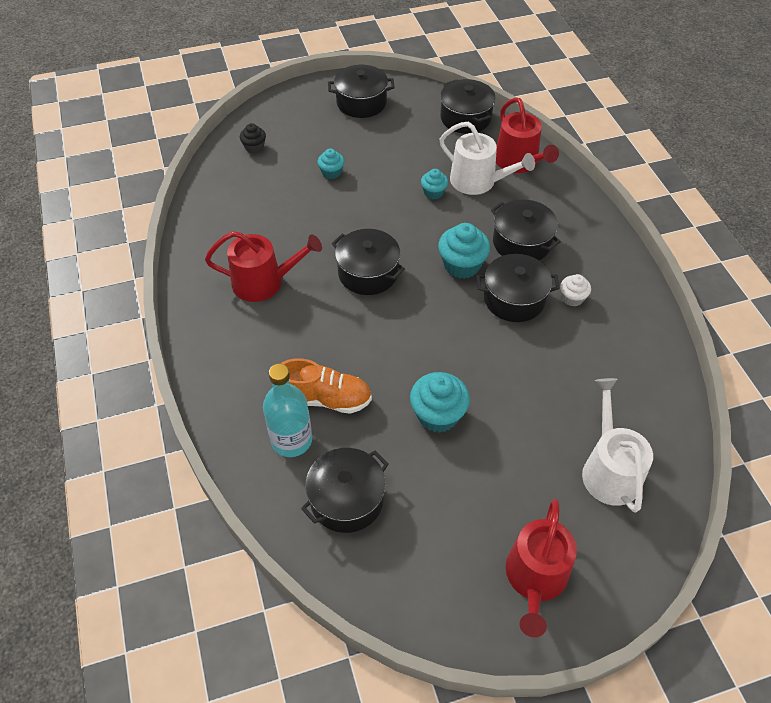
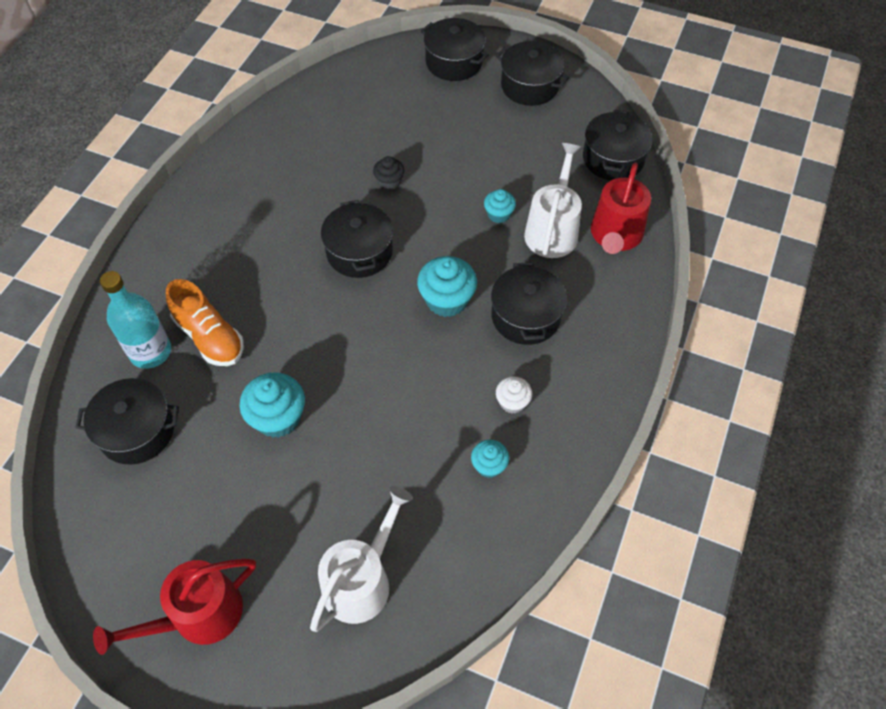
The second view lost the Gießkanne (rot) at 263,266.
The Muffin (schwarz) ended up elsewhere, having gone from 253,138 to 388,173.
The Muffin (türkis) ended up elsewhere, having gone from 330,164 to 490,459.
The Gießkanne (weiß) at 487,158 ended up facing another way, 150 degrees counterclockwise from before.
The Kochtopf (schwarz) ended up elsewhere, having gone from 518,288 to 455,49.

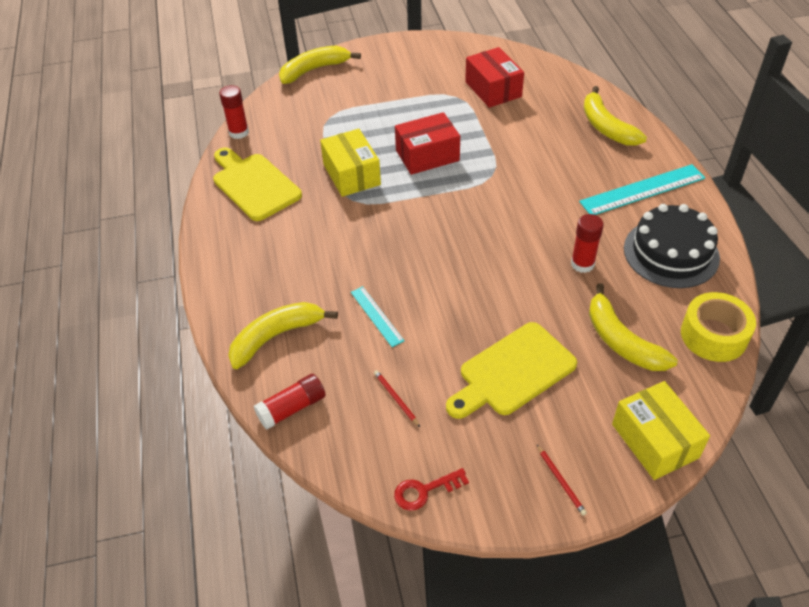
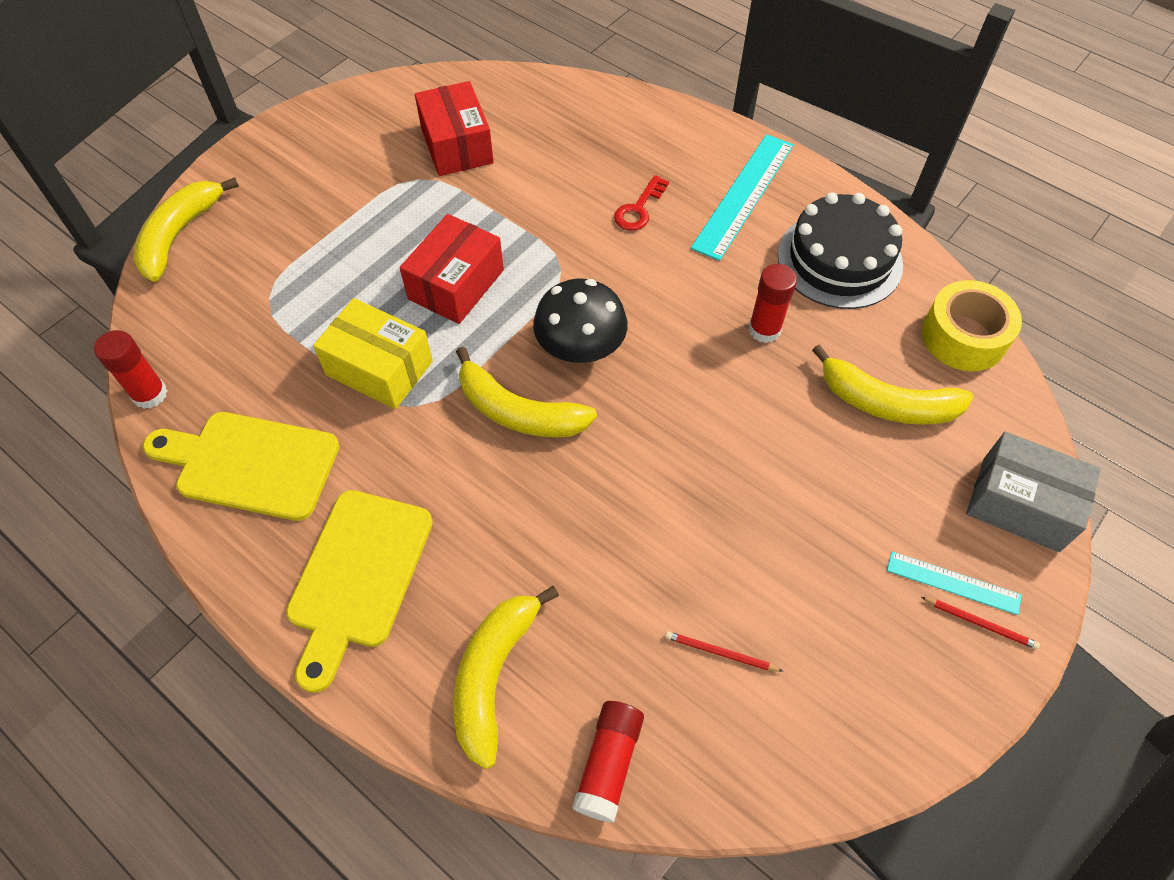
The Lineal (türkis) ended up elsewhere, having gone from 378,316 to 954,583.
The Schlüssel (rot) ended up elsewhere, having gone from 431,489 to 641,203.
The Schneidebrett (gelb) ended up elsewhere, having gone from 511,370 to 359,591.
The Schachtel (rot) at 494,77 ended up facing another way, 45 degrees clockwise from before.
The Banane (gelb) ended up elsewhere, having gone from 615,116 to 526,392.
What was the Schachtel (gelb) at 661,430 turned into the Schachtel (grau) at 1033,491.
The second view gained the Pilz (schwarz) at 580,321.

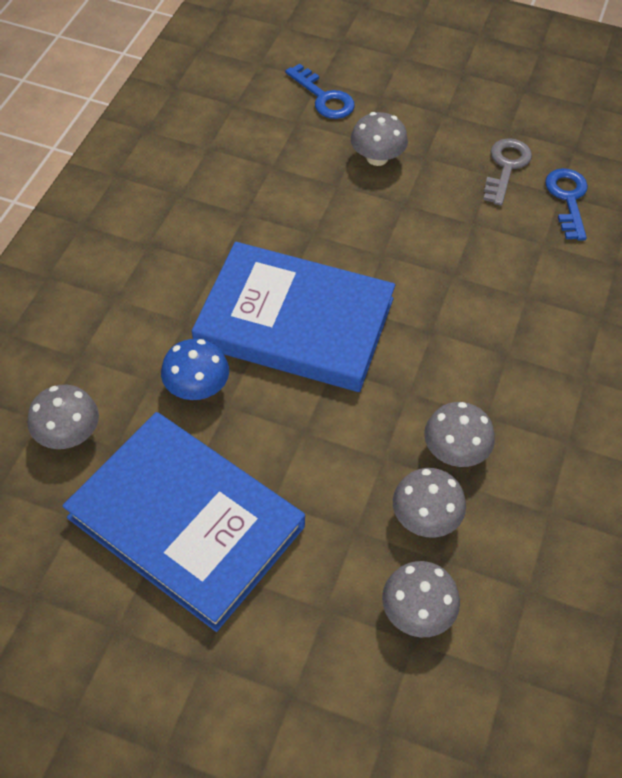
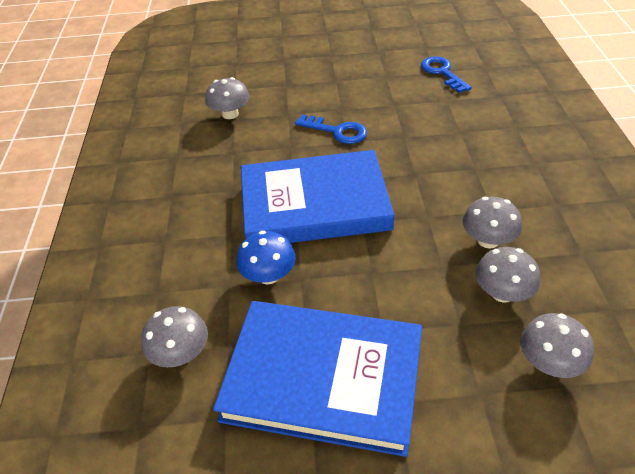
The Schlüssel (blau) ended up elsewhere, having gone from 320,91 to 331,129.
The Pilz (grau) ended up elsewhere, having gone from 379,139 to 227,98.
The second view lost the Schlüssel (grau) at 507,171.

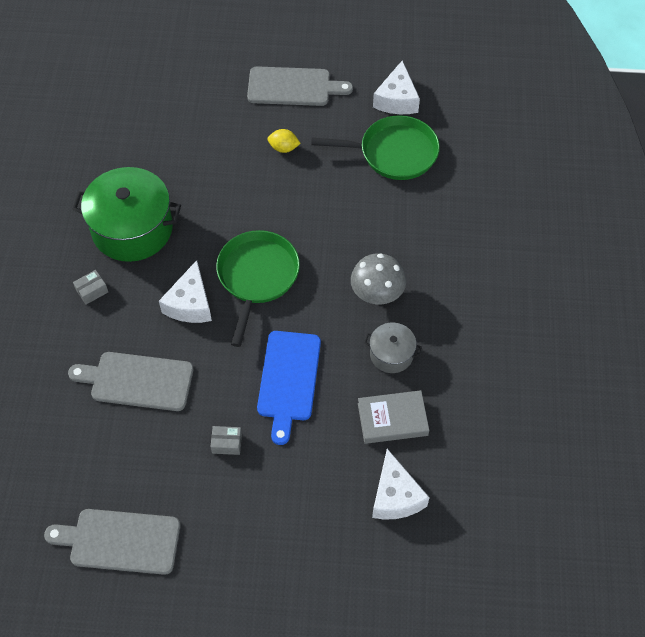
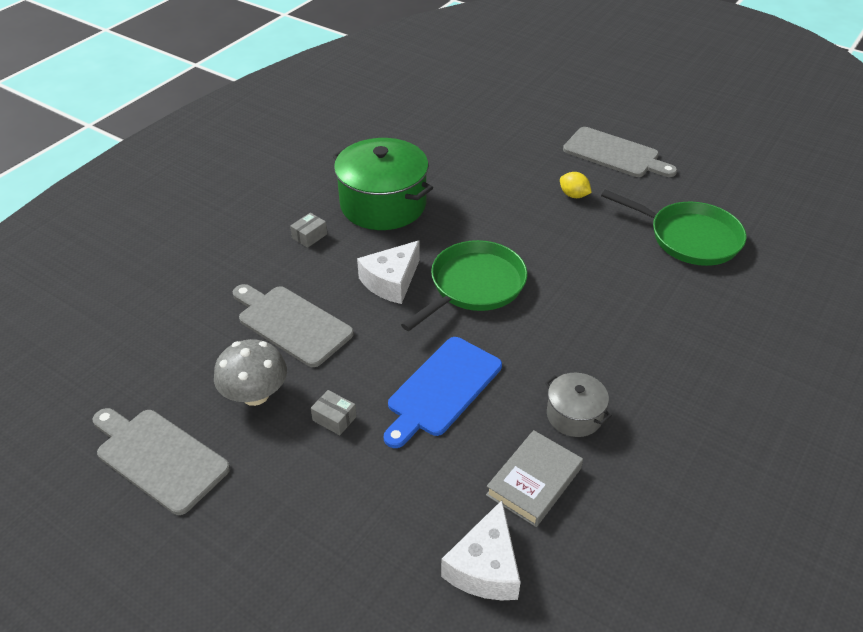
The Schachtel (grau) at 90,287 ended up facing another way, 45 degrees counterclockwise from before.
The Pilz (grau) ended up elsewhere, having gone from 378,278 to 250,372.
The Buch (grau) at 393,417 ended up facing another way, 75 degrees counterclockwise from before.
The second view lost the Käse (weiß) at 396,87.

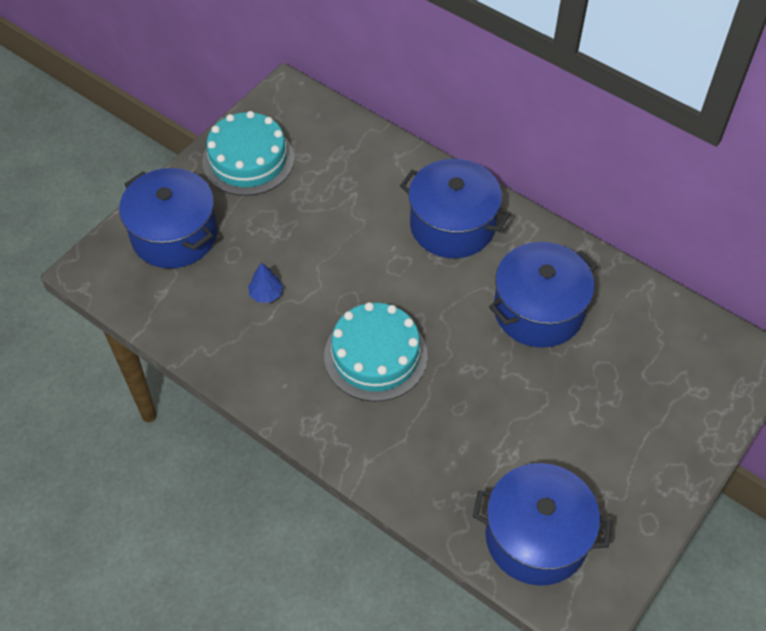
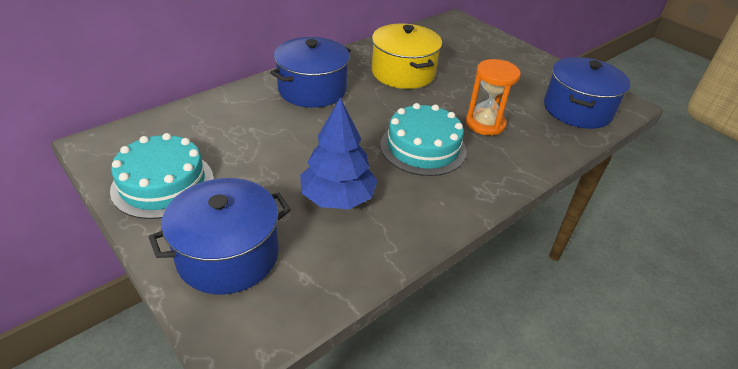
The size of the Baum (blau) at 265,283 changed by a factor of 2.22.
What was the Kochtopf (blau) at 543,295 turned into the Kochtopf (gelb) at 407,56.
The second view gained the Sanduhr (orange) at 493,97.

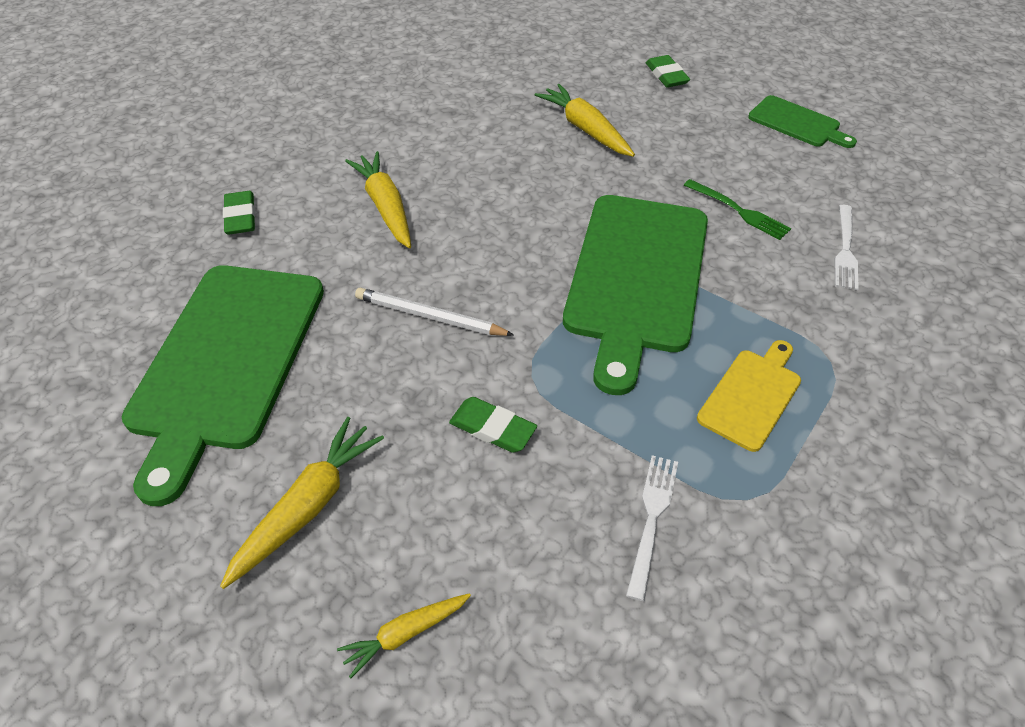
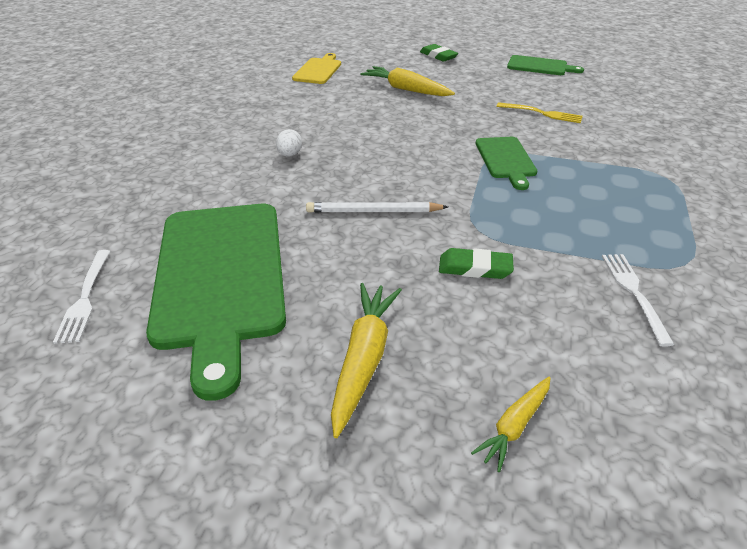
The second view lost the Radiergummi (grün) at 239,213.
Where the Karotte (gelb) stood at 378,199, the Ei (weiß) came to stand at 289,143.
The size of the Schneidebrett (grün) at 635,295 changed by a factor of 0.49.
What was the Gabel (grün) at 737,209 turned into the Gabel (gelb) at 539,112.
The Schneidebrett (gelb) ended up elsewhere, having gone from 749,396 to 316,68.
The Gabel (weiß) ended up elsewhere, having gone from 846,247 to 81,297.

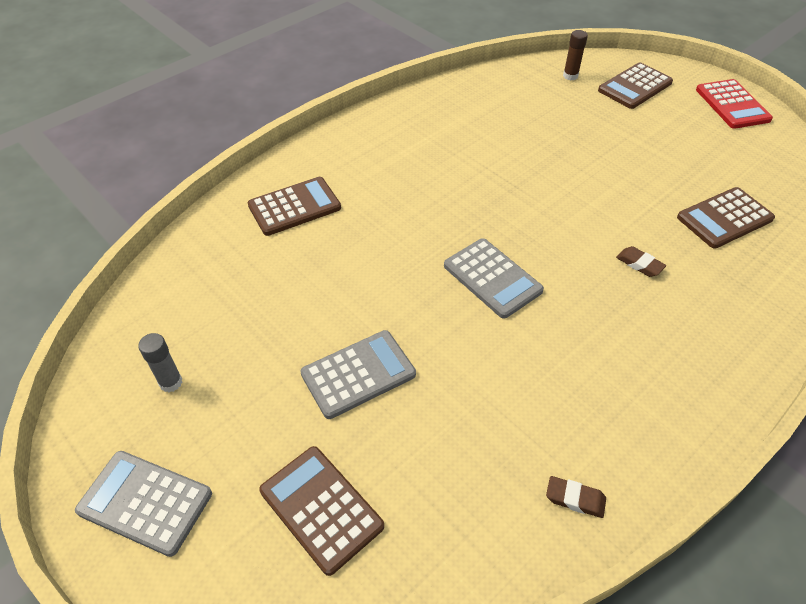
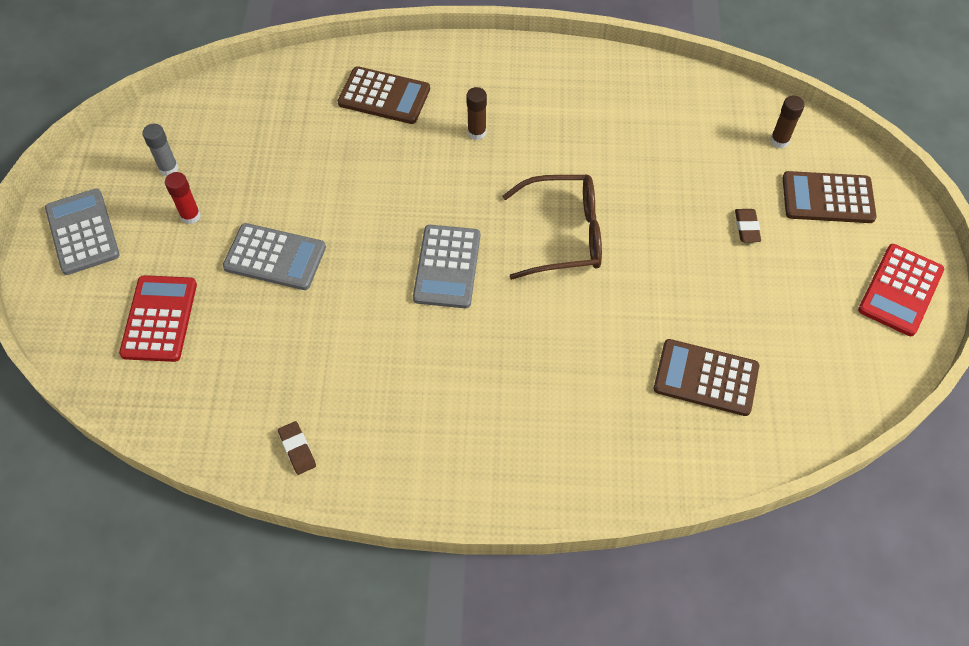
What was the Taschenrechner (braun) at 321,511 turned into the Taschenrechner (rot) at 158,318.
The Radiergummi (braun) ended up elsewhere, having gone from 641,261 to 748,225.
The second view gained the Klebestift (rot) at 183,198.
The second view gained the Klebestift (braun) at 476,113.
The second view gained the Brille (braun) at 552,227.

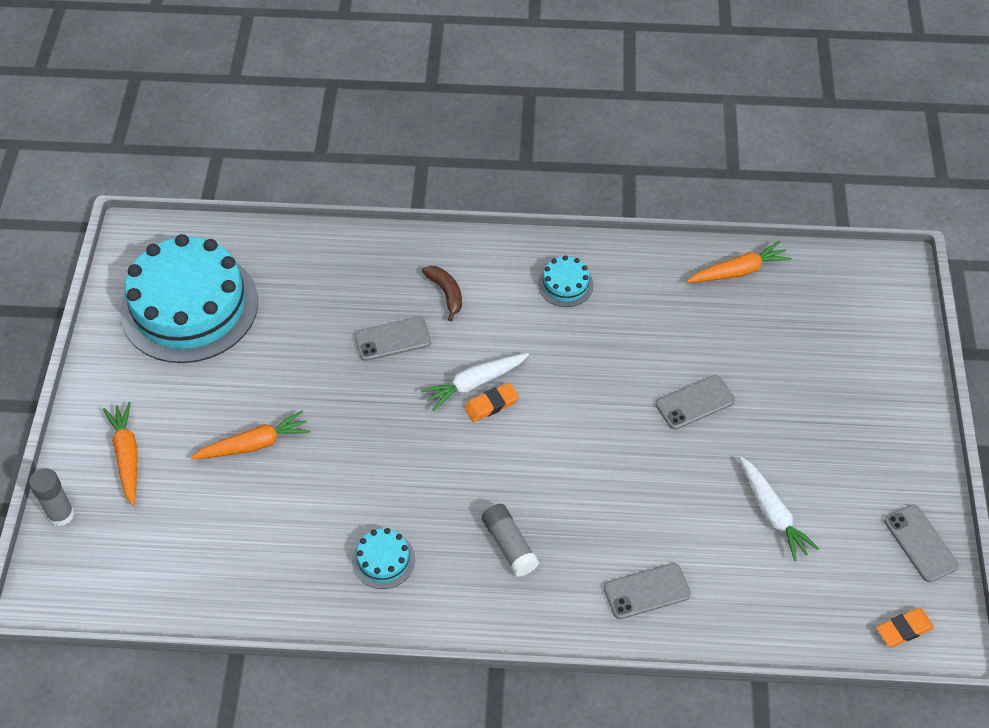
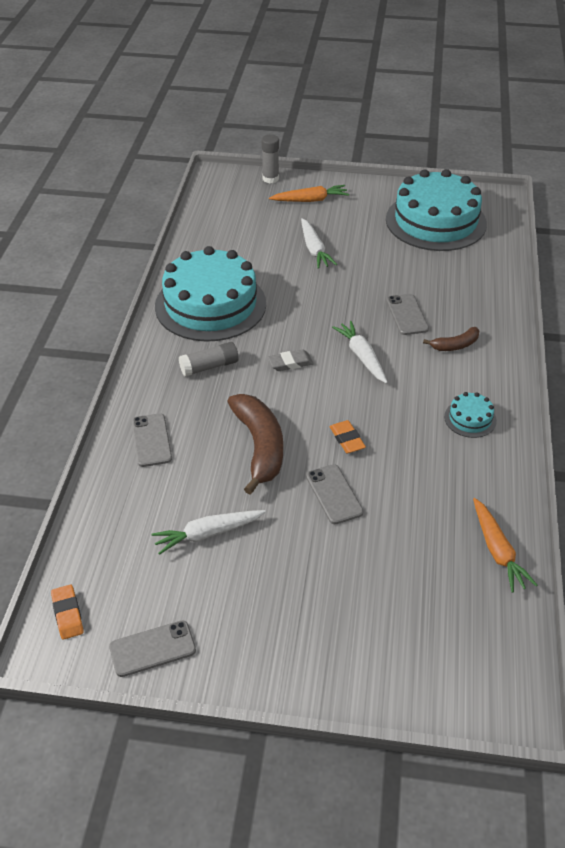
What was the Karotte (orange) at 250,435 turned into the Karotte (weiß) at 319,243.
The size of the Kuchen (türkis) at 383,558 changed by a factor of 2.43.
The Radiergummi (orange) ended up elsewhere, having gone from 491,402 to 348,436.
The second view gained the Banane (braun) at 255,444.
The second view gained the Radiergummi (grau) at 291,360.

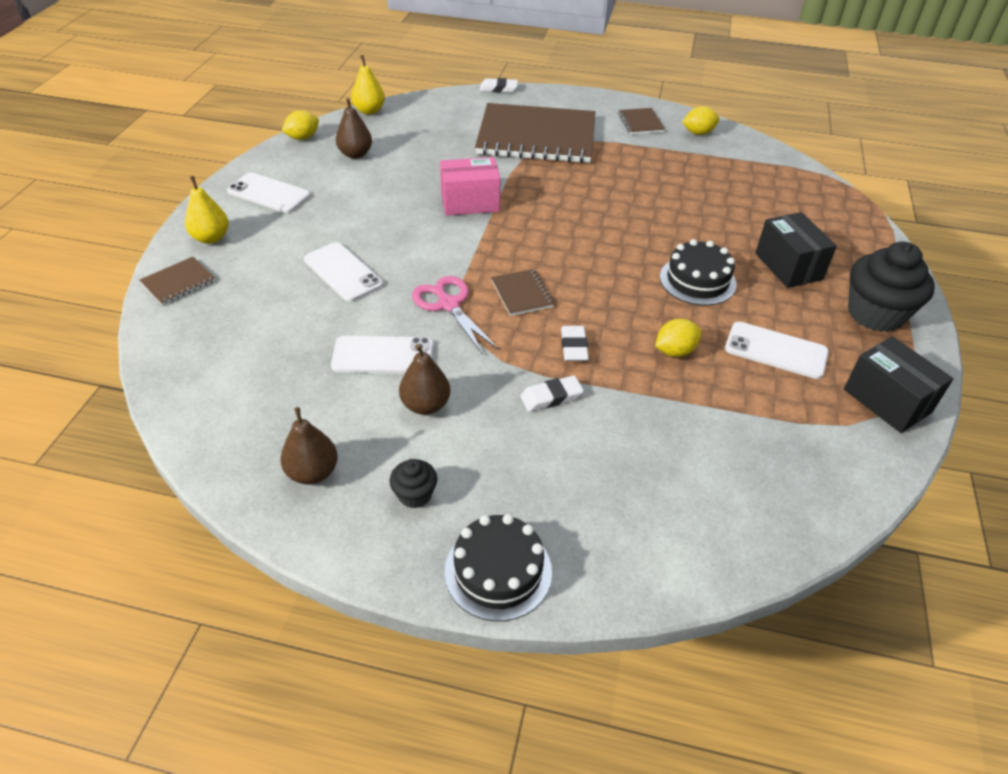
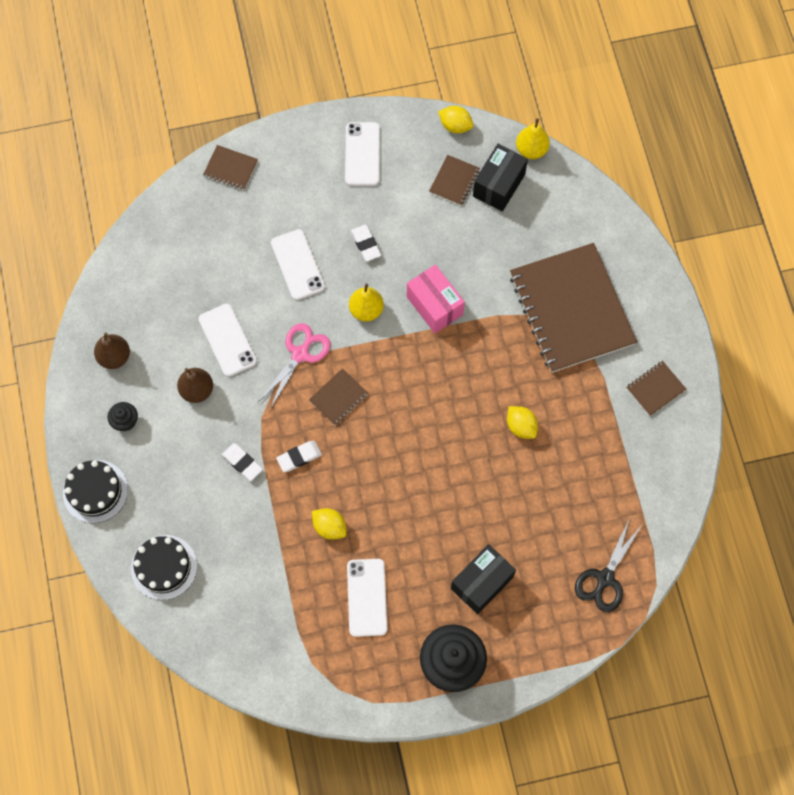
The Birne (gelb) ended up elsewhere, having gone from 207,210 to 366,303.
The Handy (weiß) at 343,272 ended up facing another way, 45 degrees counterclockwise from before.
Where the Birne (braun) stood at 354,128, the Notizbuch (braun) came to stand at 454,180.
The Radiergummi (weiß) ended up elsewhere, having gone from 499,85 to 366,243.
The Kuchen (schwarz) ended up elsewhere, having gone from 698,272 to 164,567.
The Zitrone (gelb) ended up elsewhere, having gone from 701,120 to 522,422.
The Schachtel (schwarz) ended up elsewhere, having gone from 899,384 to 500,178.
The second view gained the Schere (schwarz) at 608,565.

